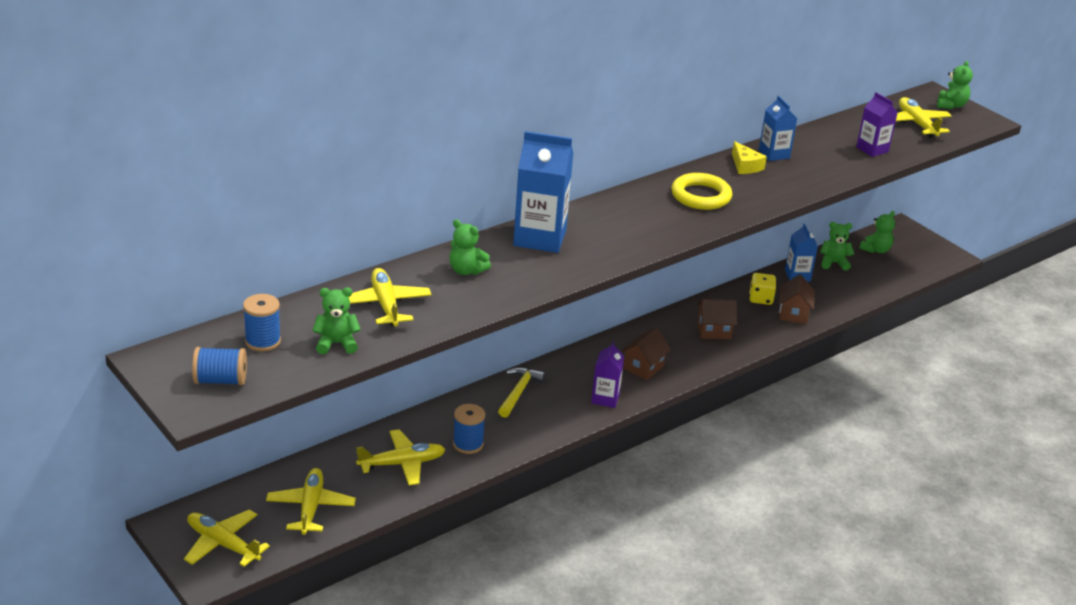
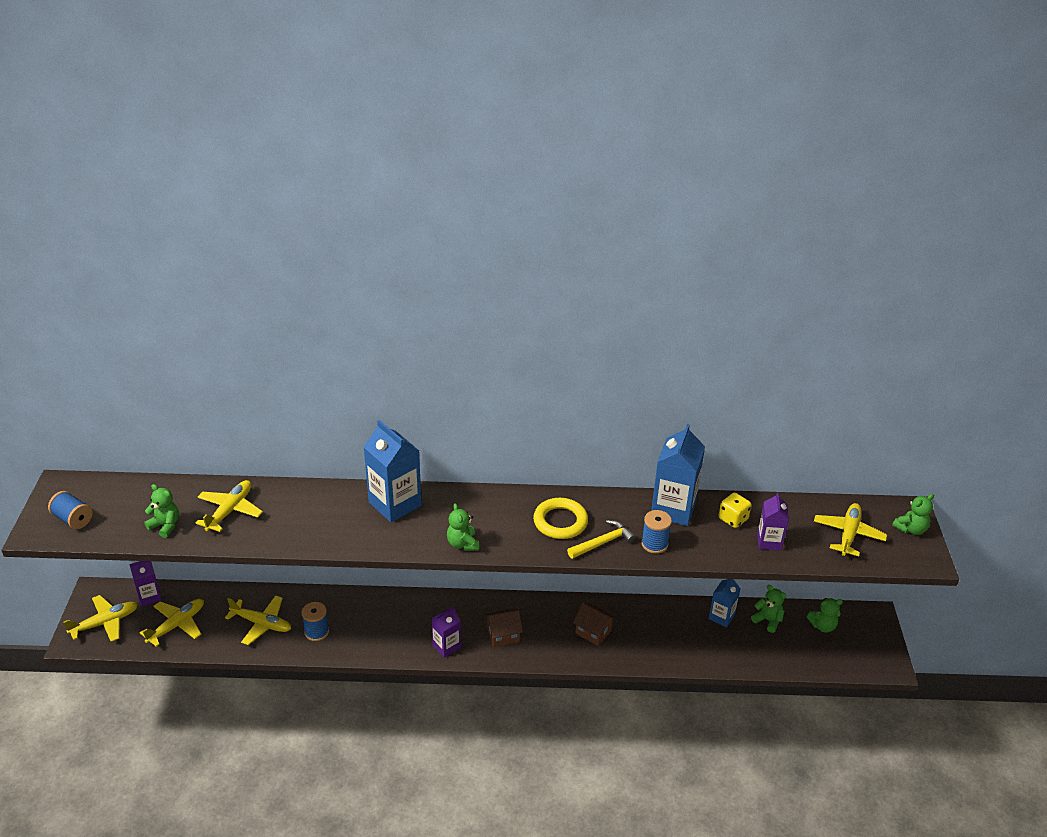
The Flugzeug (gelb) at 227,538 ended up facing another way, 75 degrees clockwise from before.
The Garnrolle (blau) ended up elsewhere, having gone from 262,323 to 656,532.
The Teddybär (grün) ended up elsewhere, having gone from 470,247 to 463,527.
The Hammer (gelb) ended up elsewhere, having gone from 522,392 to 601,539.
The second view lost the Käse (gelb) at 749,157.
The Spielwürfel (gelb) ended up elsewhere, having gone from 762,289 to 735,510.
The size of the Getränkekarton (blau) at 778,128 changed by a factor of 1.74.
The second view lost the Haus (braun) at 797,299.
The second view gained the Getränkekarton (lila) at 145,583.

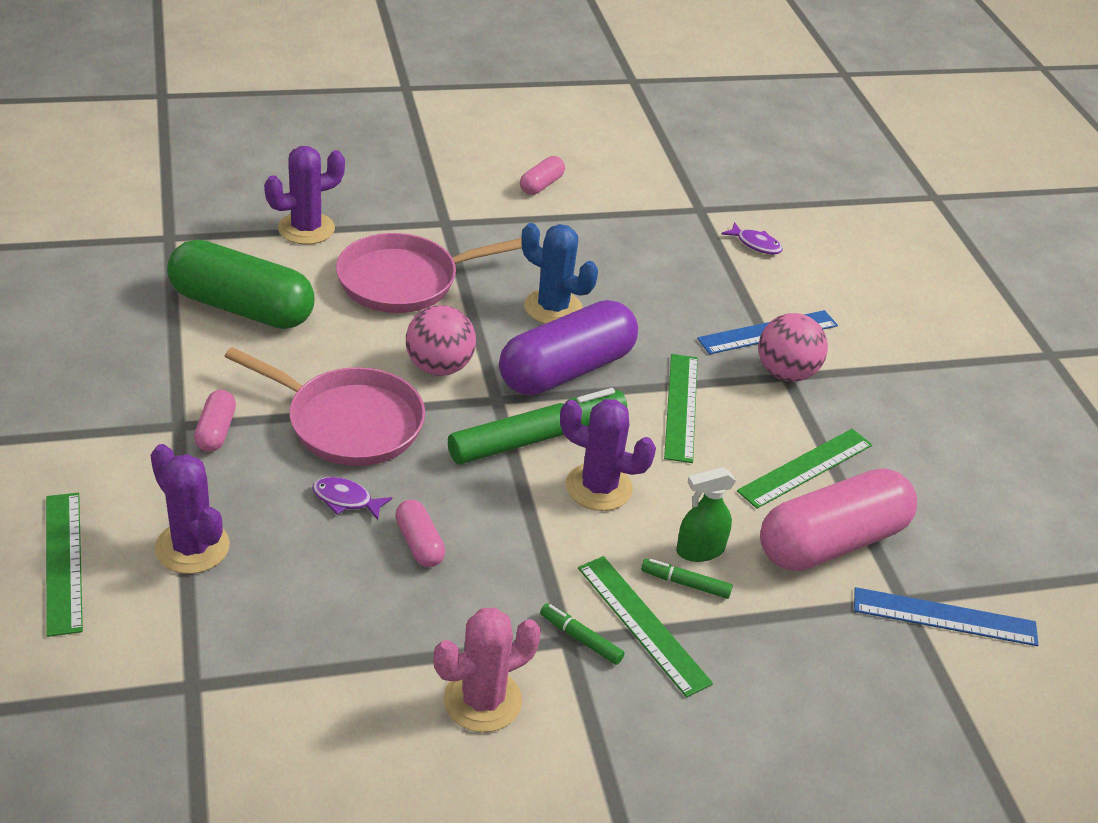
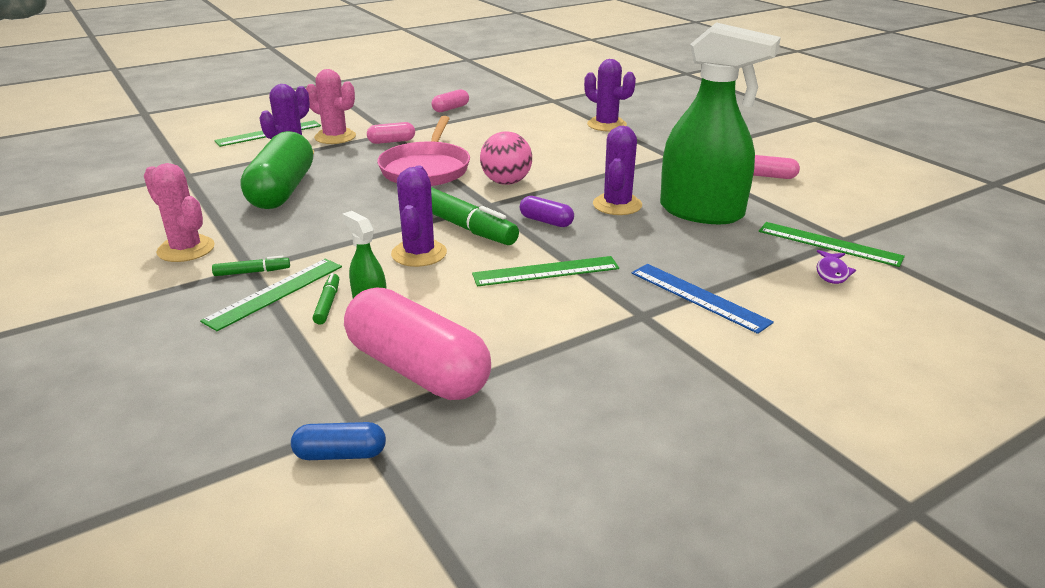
The Kapsel (grün) ended up elsewhere, having gone from 241,284 to 276,170.
The second view lost the Fisch (lila) at 352,498.
The second view lost the Pfanne (rosa) at 429,273.
The Kapsel (rosa) ended up elsewhere, having gone from 420,533 to 450,100.
The size of the Kapsel (lila) at 568,348 changed by a factor of 0.45.
What was the Kaktus (blau) at 559,273 turned into the Kaktus (lila) at 617,170.
The Filzstift (grün) at 582,634 ended up facing another way, 60 degrees clockwise from before.
The Lineal (grün) ended up elsewhere, having gone from 804,469 to 832,244.
The second view lost the Ball (rosa) at 793,347.
Where the Lineal (blau) stood at 946,616, the Kapsel (blau) came to stand at 338,441.
The second view gained the Kaktus (rosa) at 331,106.
The second view gained the Sprühflasche (grün) at 720,123.

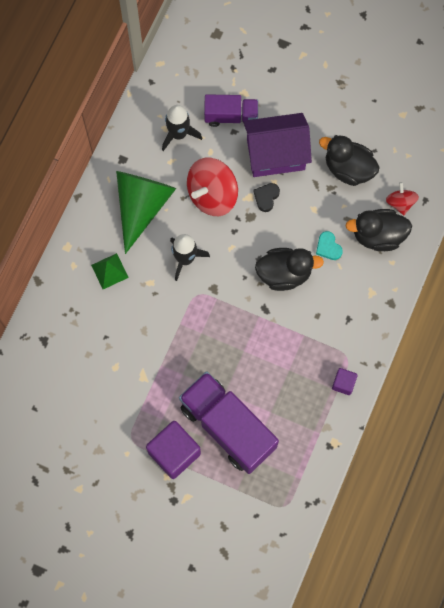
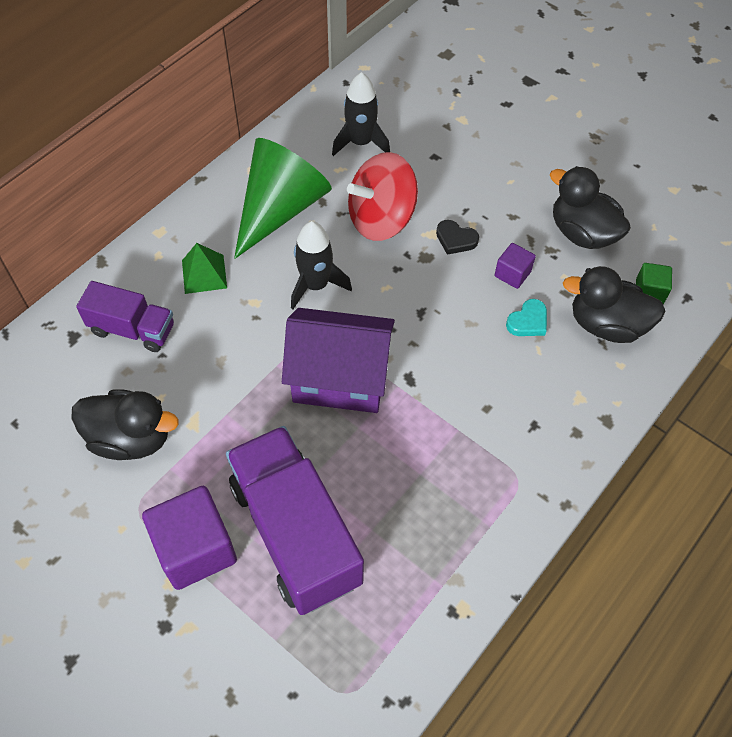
The Lastwagen (lila) ended up elsewhere, having gone from 231,110 to 125,316.
The Haus (lila) ended up elsewhere, having gone from 277,145 to 338,360.
The Herz (schwarz) at 266,197 ended up facing another way, 105 degrees counterclockwise from before.
The Ente (schwarz) ended up elsewhere, having gone from 289,269 to 125,424.
The Herz (türkis) at 329,245 ended up facing another way, 120 degrees counterclockwise from before.
The Kubus (lila) ended up elsewhere, having gone from 345,381 to 515,266.
Where the Kreisel (rot) stood at 402,198, the Kubus (grün) came to stand at 654,283.

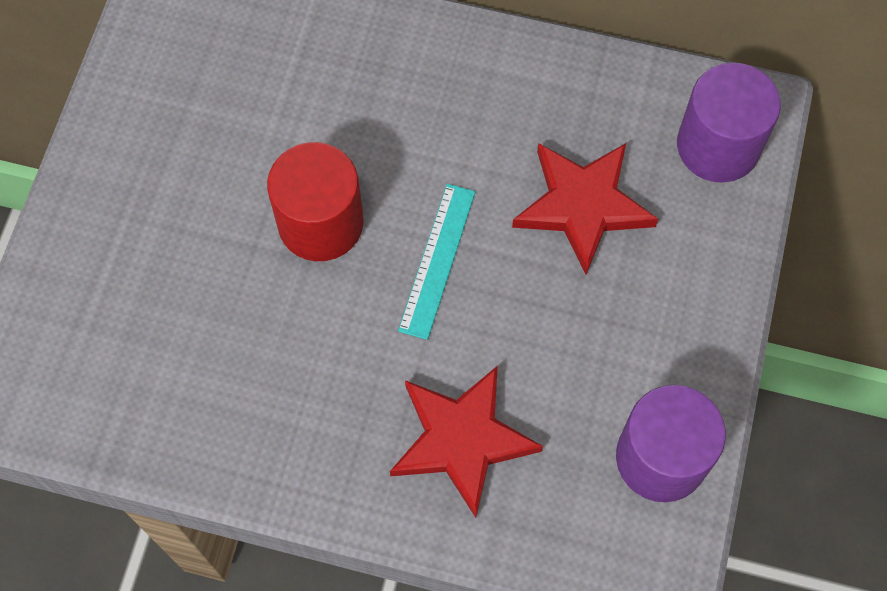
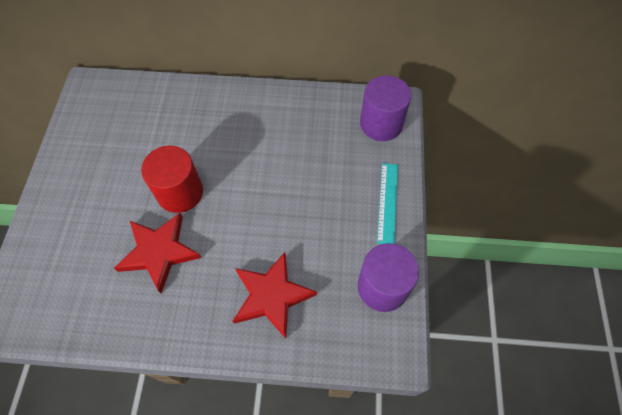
The Lineal (türkis) ended up elsewhere, having gone from 436,262 to 387,203.
The Stern (rot) ended up elsewhere, having gone from 585,209 to 157,253.

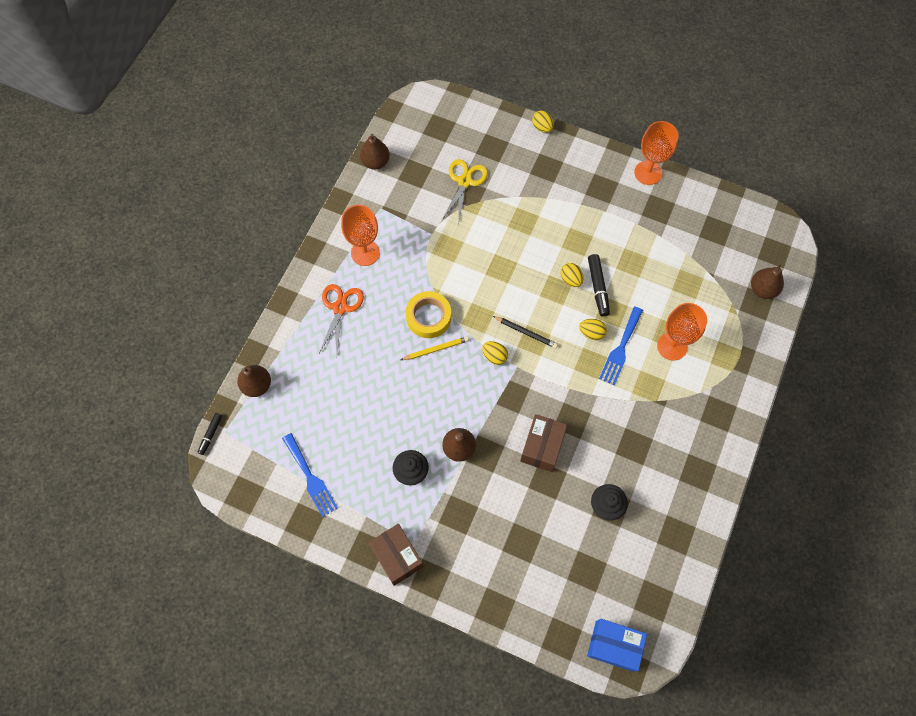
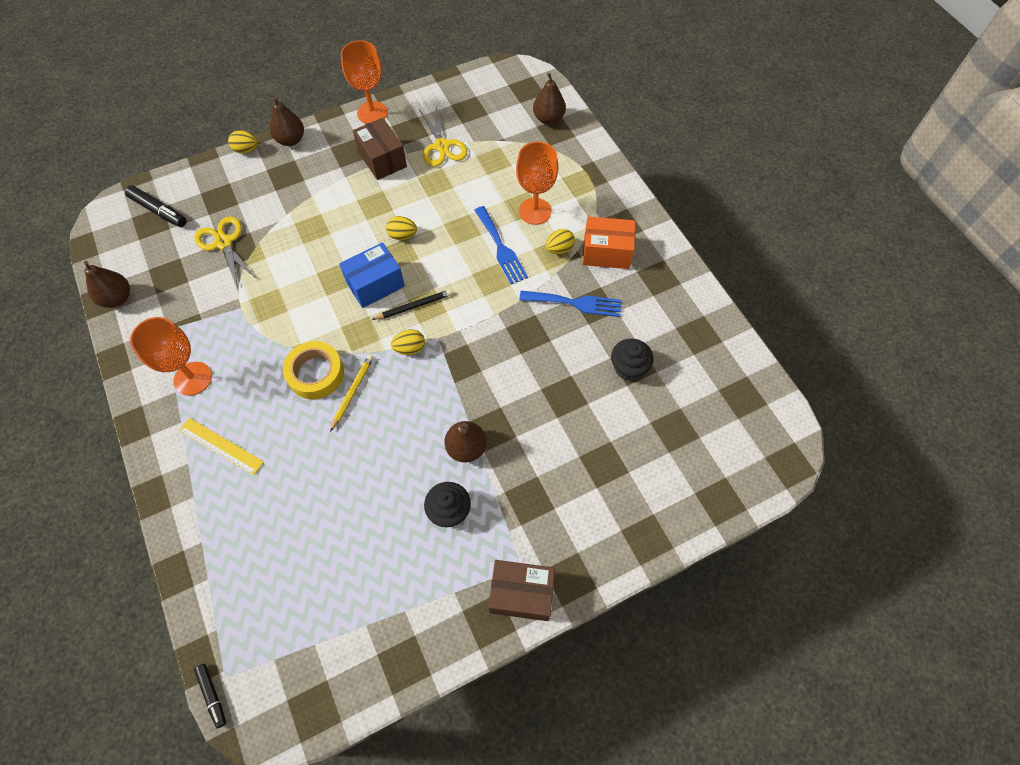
The Birne (braun) ended up elsewhere, having gone from 254,381 to 287,121.
The Gabel (blau) ended up elsewhere, having gone from 310,475 to 570,304.
Where the Schere (orange) stood at 341,318, the Lineal (gelb) came to stand at 221,446.
The Schachtel (braun) ended up elsewhere, having gone from 543,443 to 380,149.
The Ei (gelb) ended up elsewhere, having gone from 593,329 to 560,241.
The Schachtel (blau) ended up elsewhere, having gone from 617,645 to 372,275.
The Filzstift (schwarz) ended up elsewhere, having gone from 599,285 to 156,206.
The second view gained the Schere (gelb) at 443,136.
The second view gained the Schachtel (orange) at 608,243.

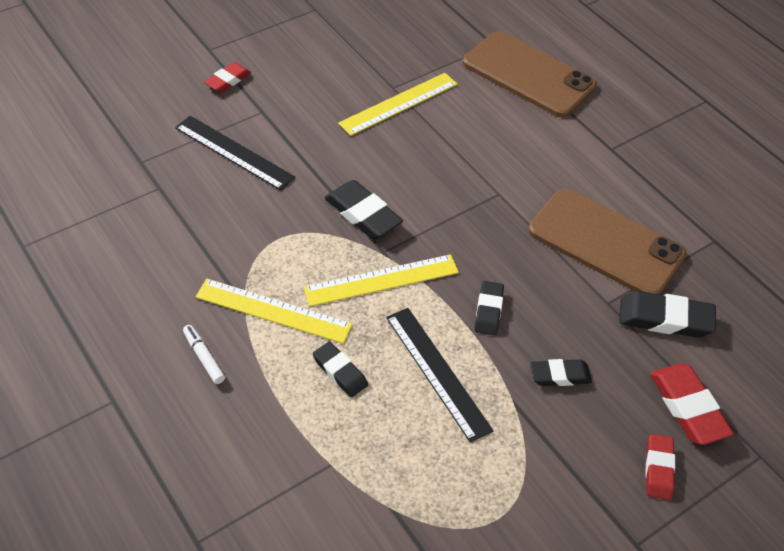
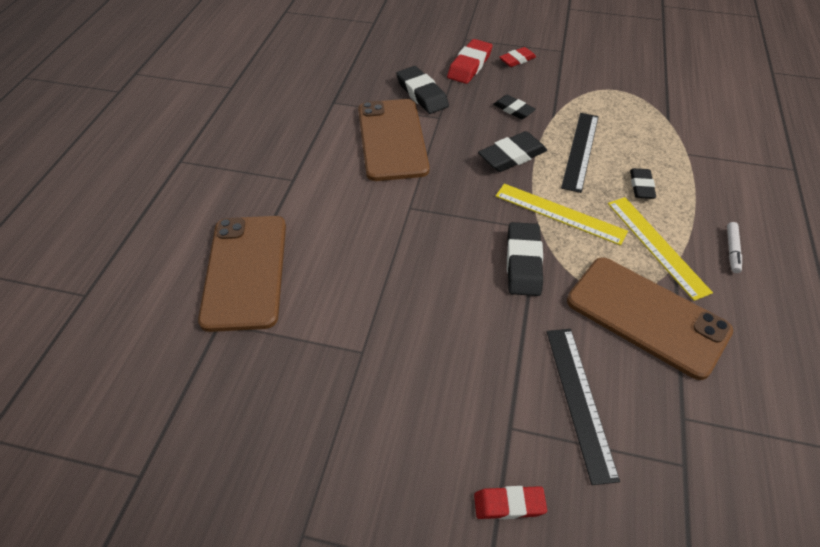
The second view lost the Lineal (gelb) at 398,104.
The size of the Radiergummi (schwarz) at 489,308 changed by a factor of 1.58.
The second view gained the Handy (braun) at 650,318.

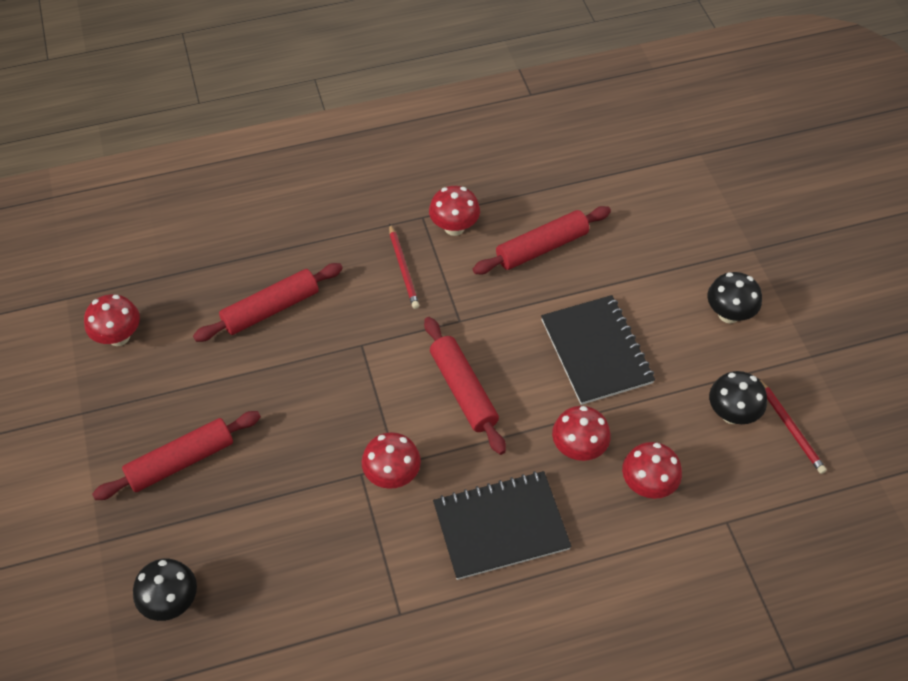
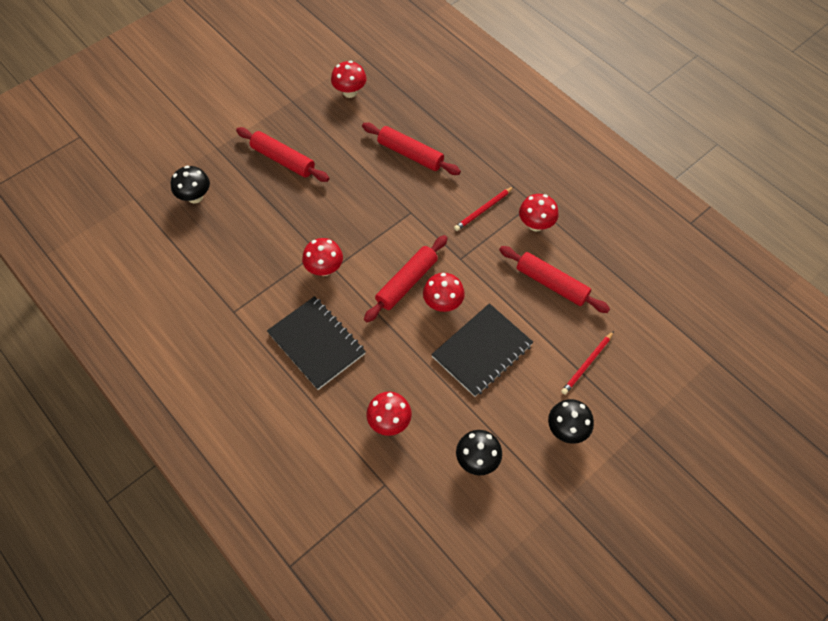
The Pilz (rot) ended up elsewhere, having gone from 581,433 to 444,292.
The Bleistift (rot) ended up elsewhere, having gone from 792,426 to 587,363.

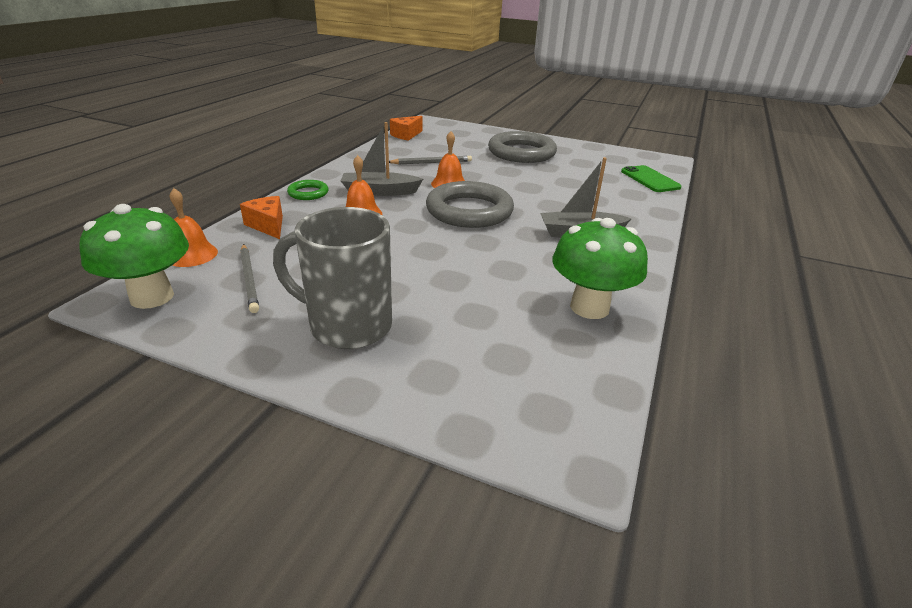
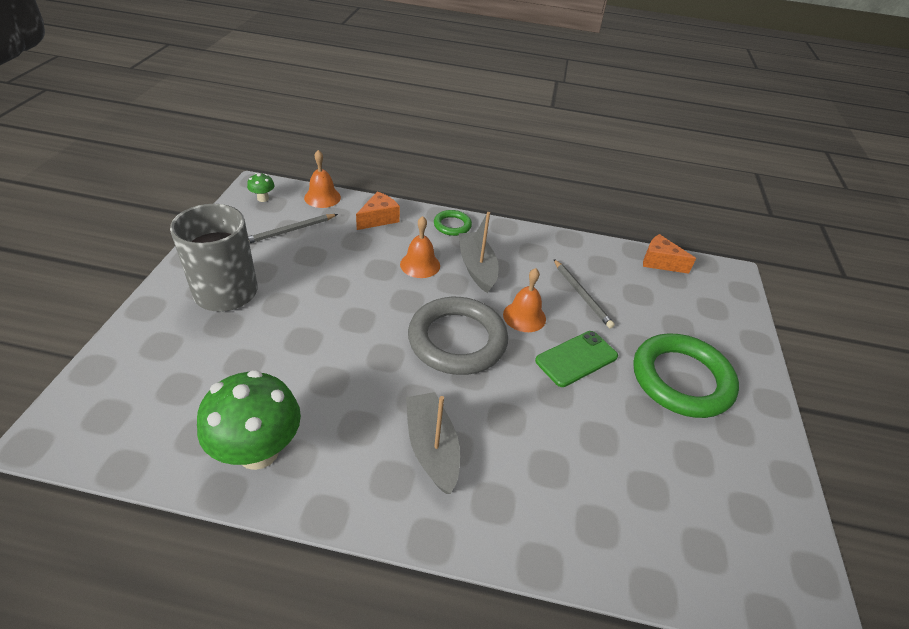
The size of the Pilz (grün) at 134,256 changed by a factor of 0.43.
What was the Ring (grau) at 522,147 turned into the Ring (grün) at 686,375.
The Handy (grün) ended up elsewhere, having gone from 651,178 to 576,359.

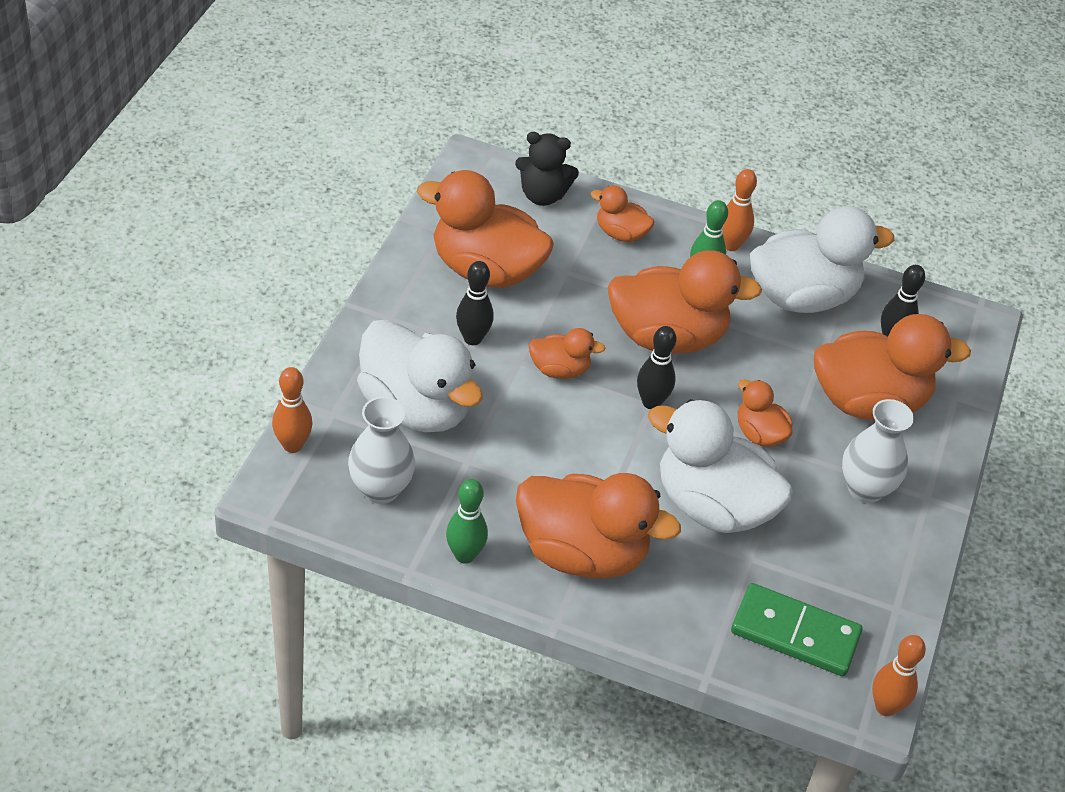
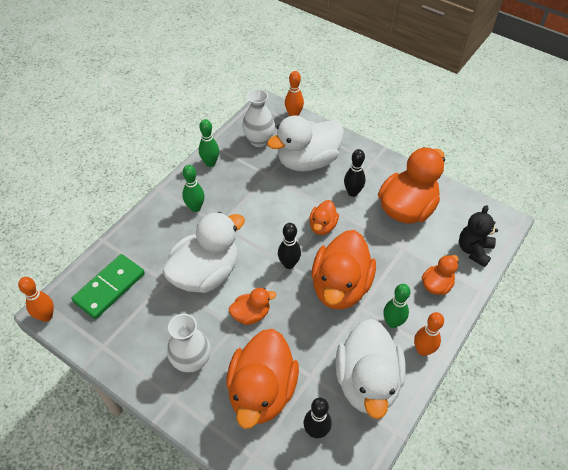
Where the Ente (orange) stood at 598,525, the Bowlingkegel (grün) came to stand at 193,188.

